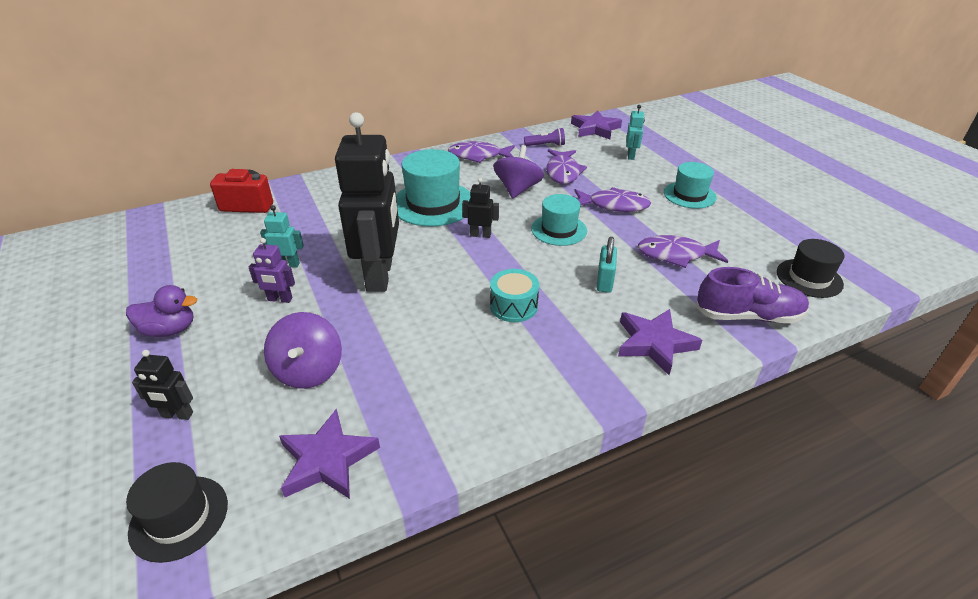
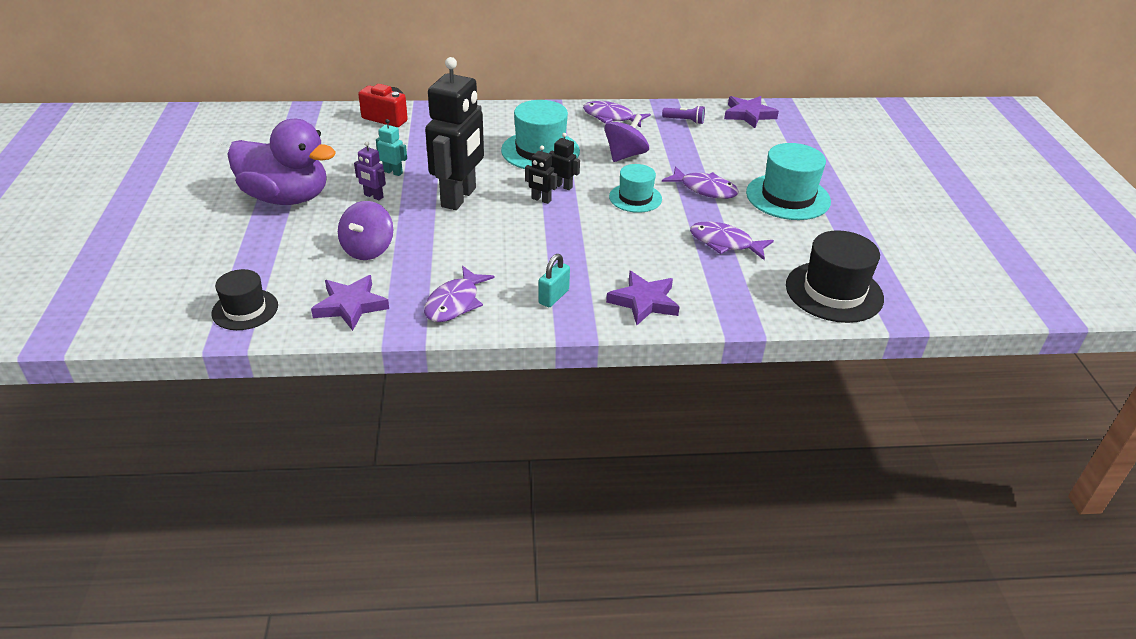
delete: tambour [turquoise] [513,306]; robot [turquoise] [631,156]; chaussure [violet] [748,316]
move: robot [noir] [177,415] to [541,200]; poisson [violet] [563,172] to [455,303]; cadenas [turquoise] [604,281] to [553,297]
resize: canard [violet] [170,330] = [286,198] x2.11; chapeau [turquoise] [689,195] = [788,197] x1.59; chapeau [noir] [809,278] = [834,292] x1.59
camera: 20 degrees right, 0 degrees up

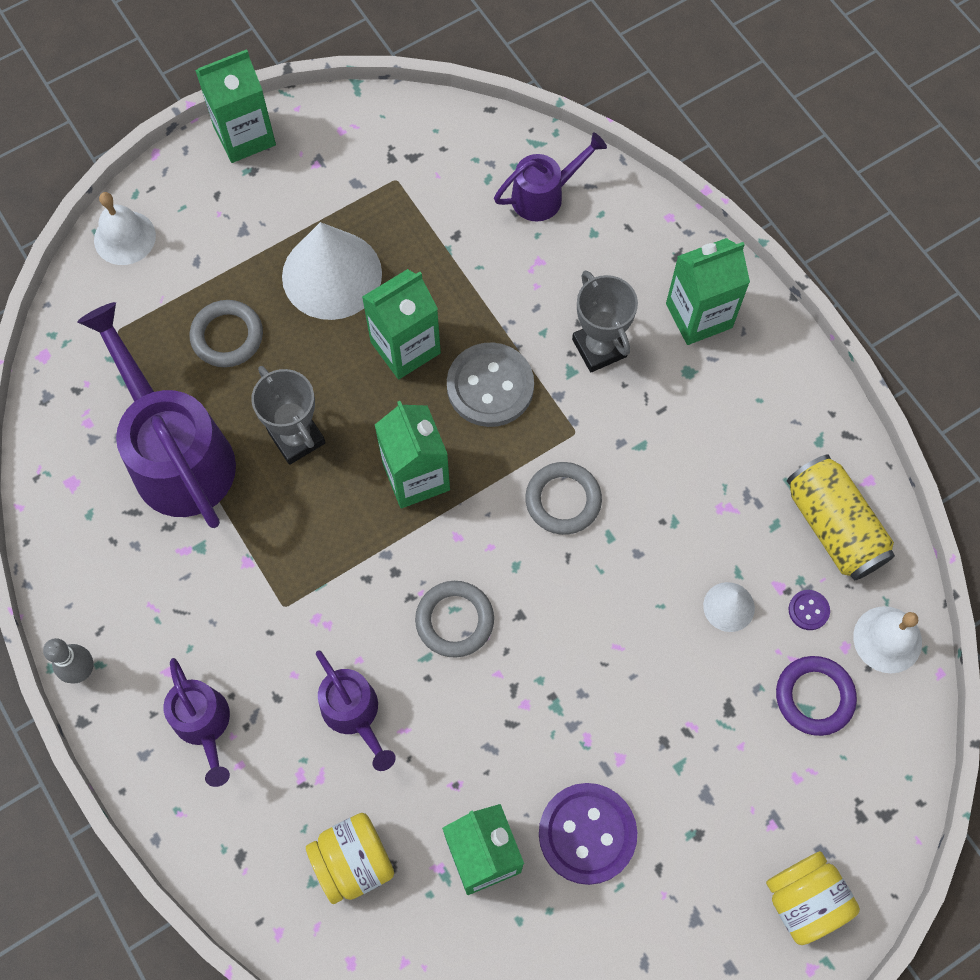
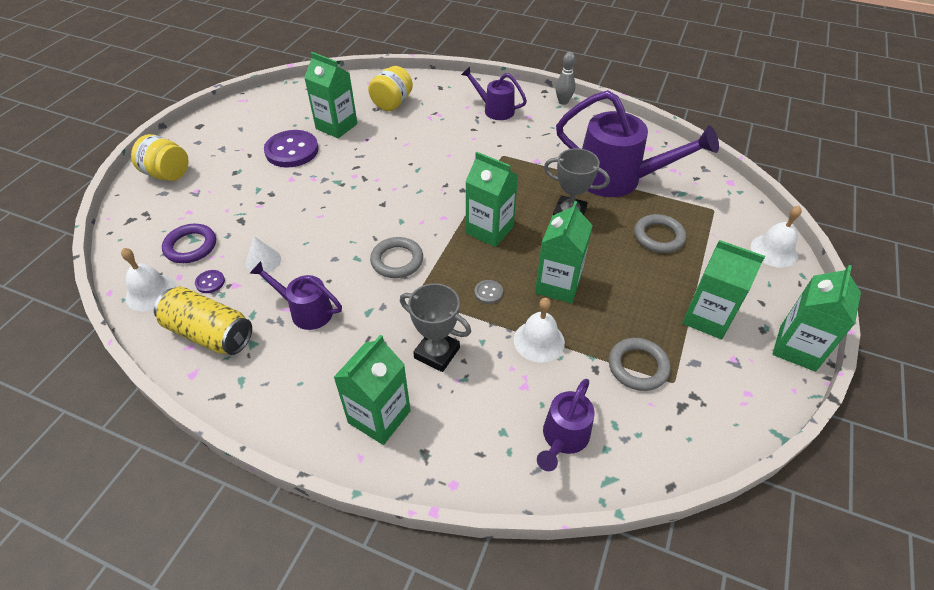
delete: cône [blanc] [332,274]
insert: cloche [blanc] [539,341]; brique de lait [vert] [707,318]
move: arrosoir [violet] [354,714] to [306,311]; anneau [gris] [454,620] to [638,366]
resize: bouton [gris] [490,386] = [488,292] x0.44
camera: 145 degrees right, 20 degrees down

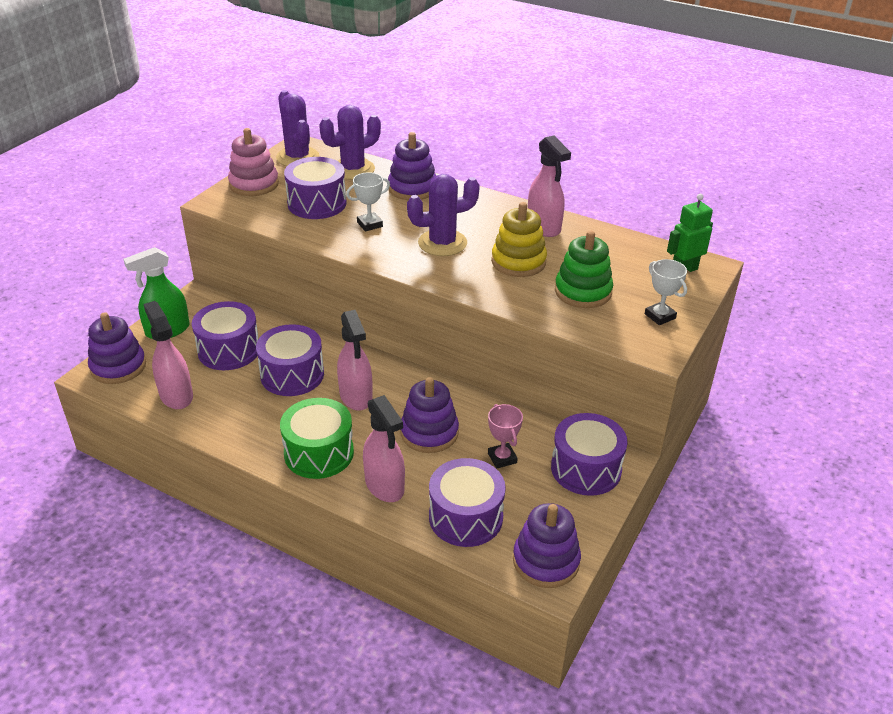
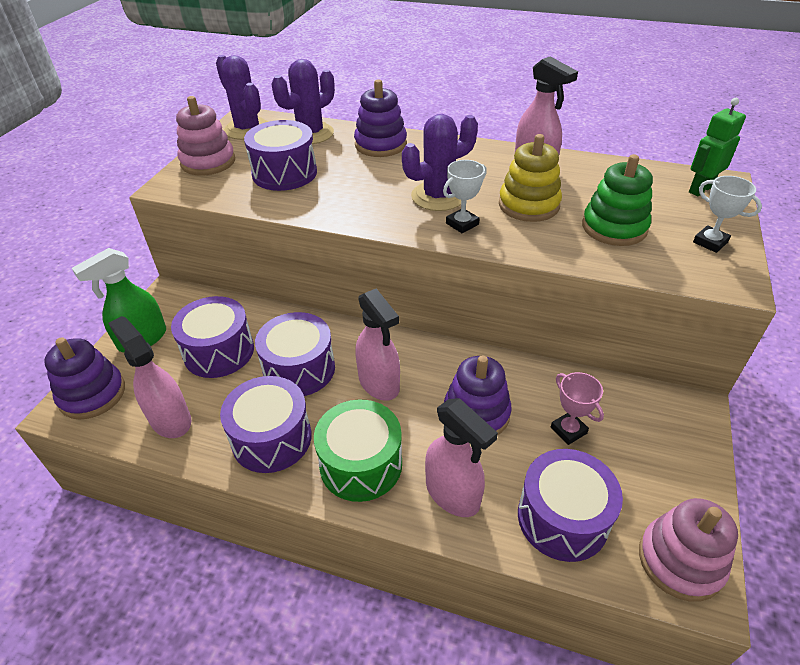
move: trophée [blanc] [369,224] to [462,224]; tambour [violet] [586,469] to [272,438]
recolor: jouet à empiler [violet] [546,561] to jouet à empiler [rose] [680,561]
camera: 10 degrees left, 5 degrees up

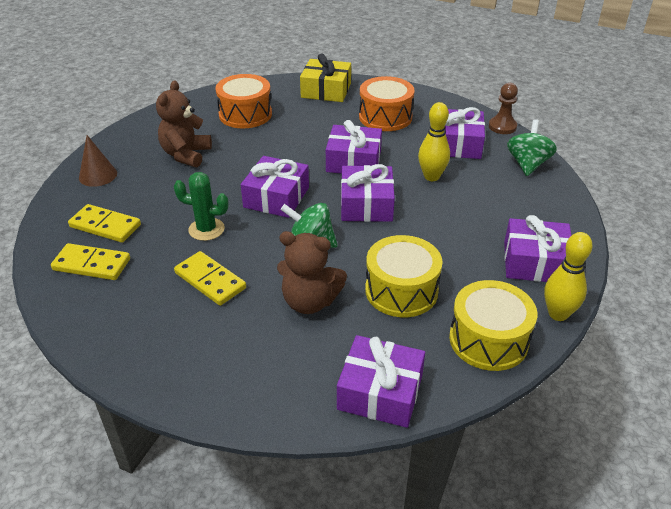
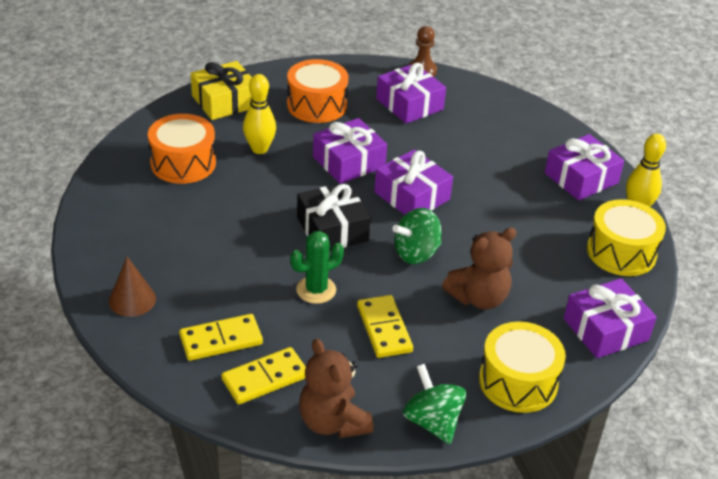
move: ours en peluche [marron] [186,155] to [333,422]; tambour [jaune] [401,291] to [518,382]; quille [jaune] [431,177] to [259,149]; toupie [vert] [527,164] to [432,422]
recolor: cadeau [violet] [276,197] to cadeau [noir] [332,229]
rotate: domino [jaune] [210,281] = [384,329] 75 degrees clockwise
camera: 45 degrees left, 0 degrees up

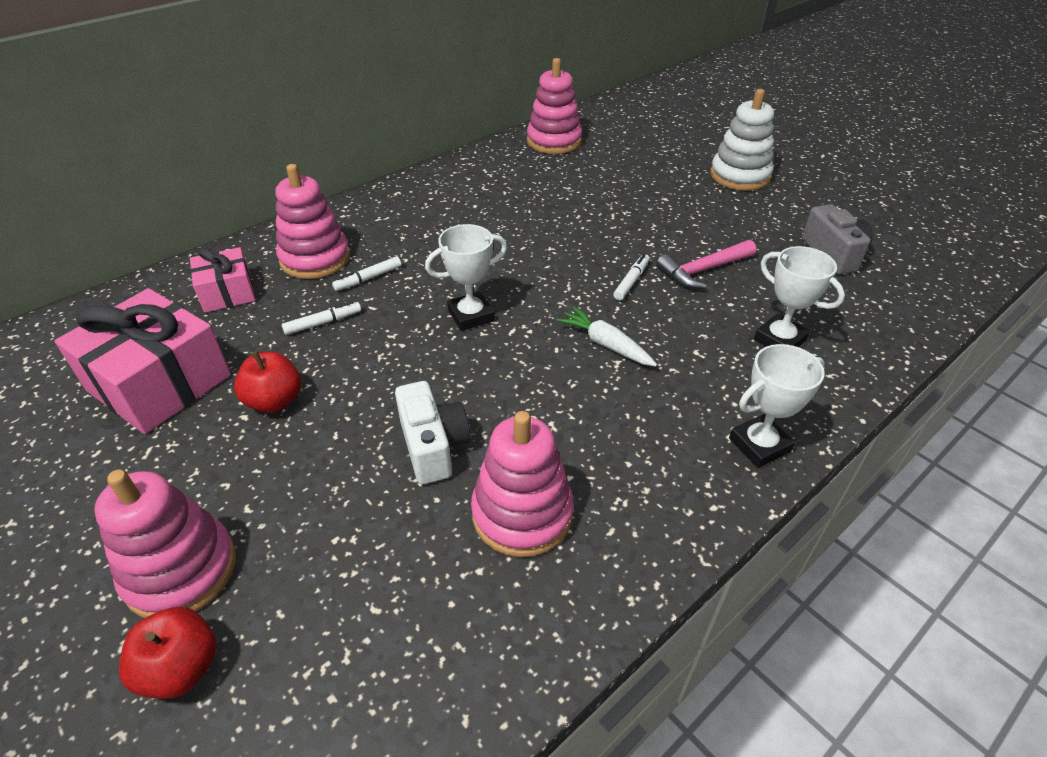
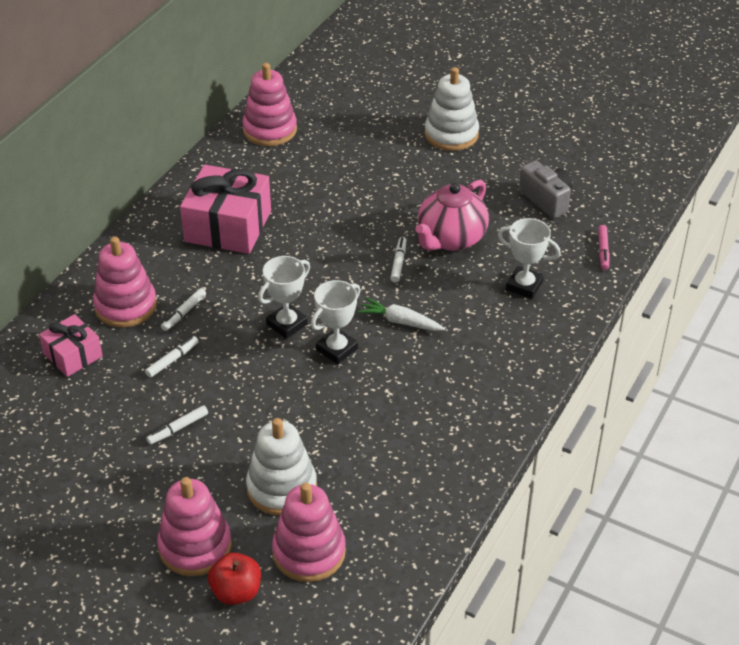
delete: appareil photo [blanc] [433,446]
insert: jouet à empiler [blanc] [281,488]; feutre [rose] [603,250]
move: cadeau [rose] [159,383] to [228,226]; jouet à empiler [rose] [522,513] to [309,552]; trophée [blanc] [759,445] to [336,349]
replace: pomme [rouge] [275,401] to feutre [blanc] [178,428]; marteau [rose] [703,270] to théière [rose] [451,239]
camera: 20 degrees left, 0 degrees up

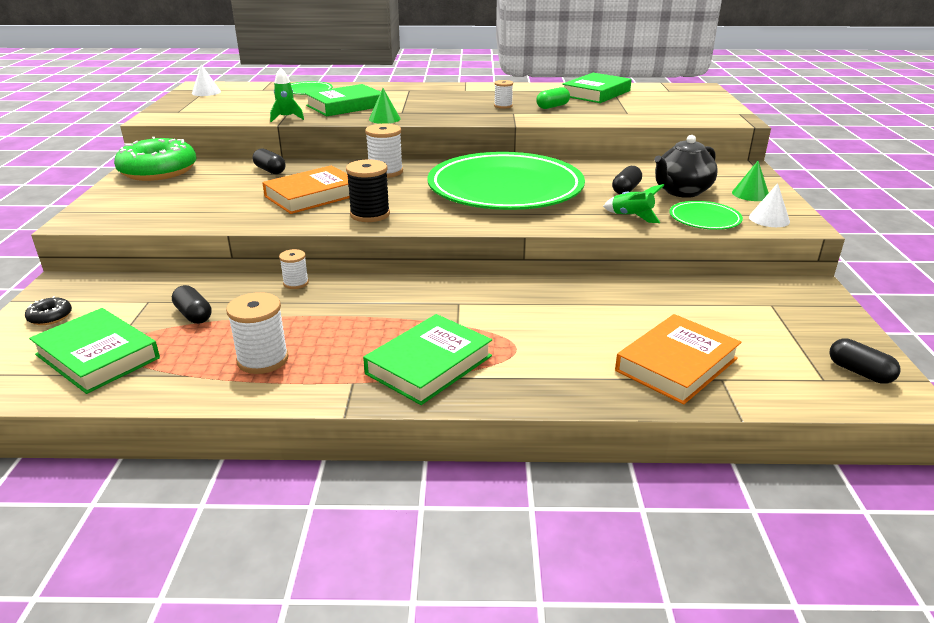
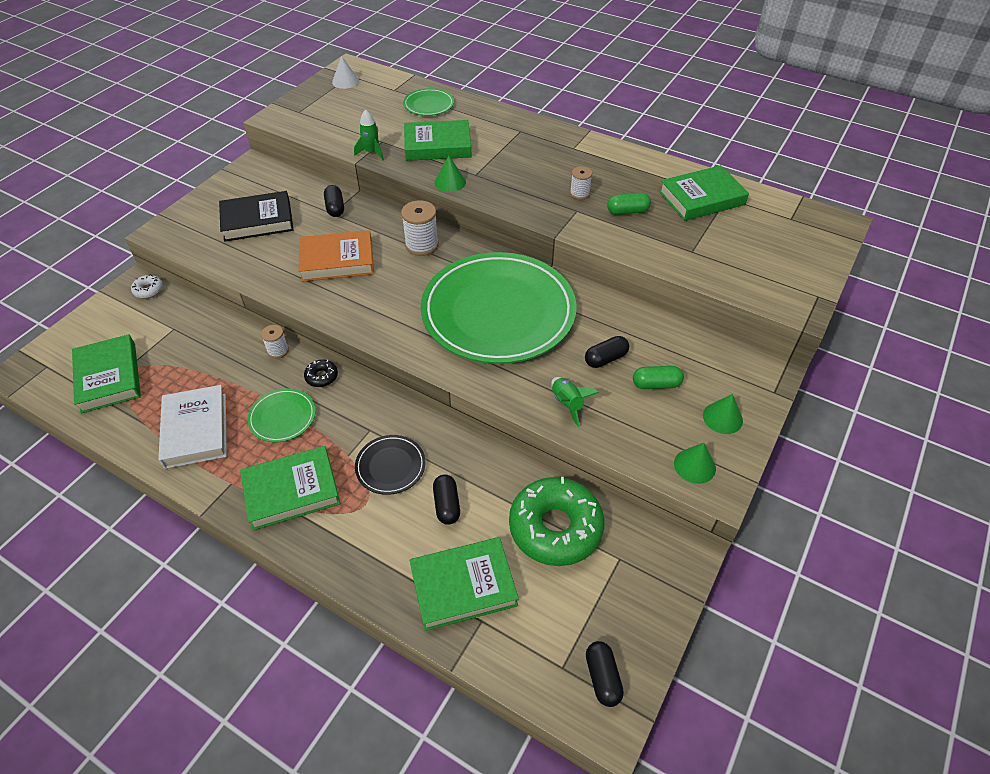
delete: bobine [noir] [370,214]
insert: beignet [blanc] [148,290]; livre [noir] [257,221]; assiette [noir] [390,466]
move: beignet [noir] [50,317] to [321,377]; beignet [vert] [158,171] to [555,527]; gélule [noir] [193,315] to [447,505]; assiette [vert] [704,219] to [282,417]
replace: bobine [blanc] [263,359] to livre [blanc] [196,430]; théière [noir] [681,191] to gélule [vert] [656,384]
recolor: livre [orange] [676,365] to livre [vert] [463,586]; cône [blanc] [769,219] to cône [vert] [694,465]
camera: 30 degrees right, 20 degrees up

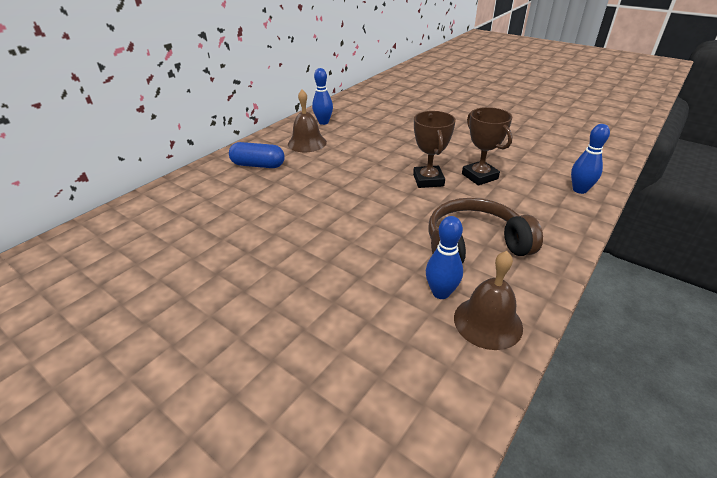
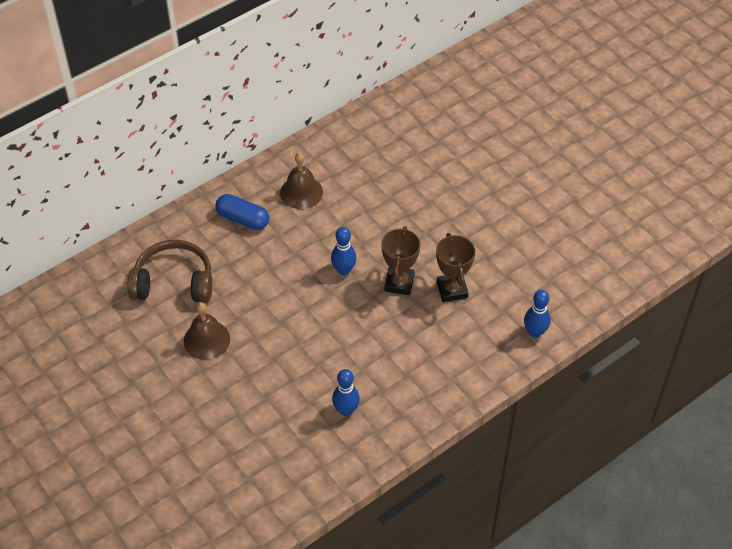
move: quille [bleu] [323,122] to [343,270]; casque audio [marron] [474,245] to [174,282]; cloche [marron] [488,322] to [206,340]
camera: 15 degrees right, 15 degrees up

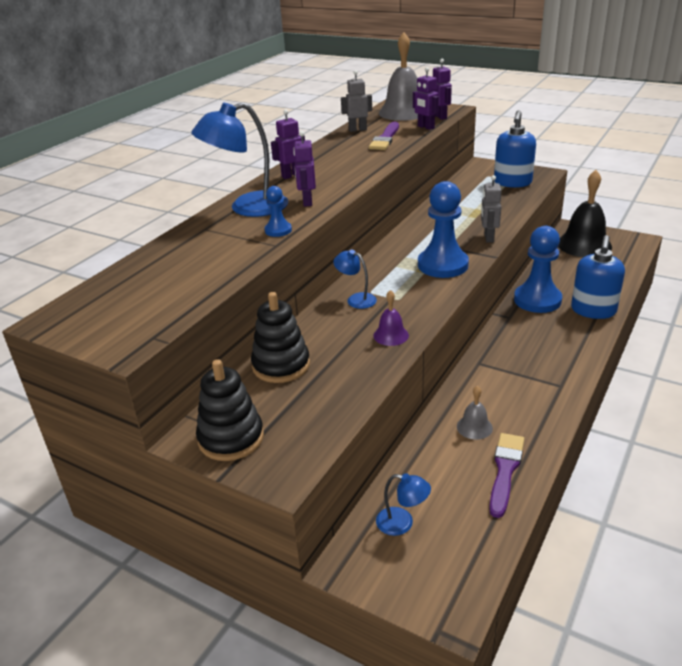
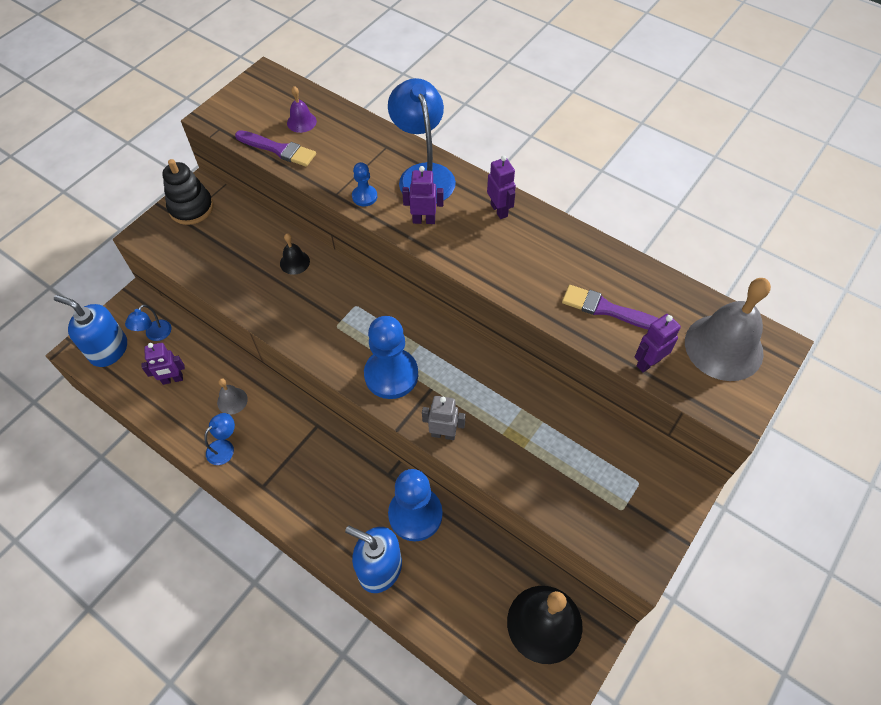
delete: jouet à empiler [noir] [281,365]; robot [gris] [357,130]
insert: cloche [noir] [294,262]
move: lampe [bleu] [356,299] to [224,447]; cloche [violet] [391,335] to [301,122]; robot [violet] [440,117] to [172,379]; pinceau [violet] [505,470] to [278,149]; distributeur de savon [bleu] [512,182] to [108,350]
camera: 95 degrees right, 25 degrees up

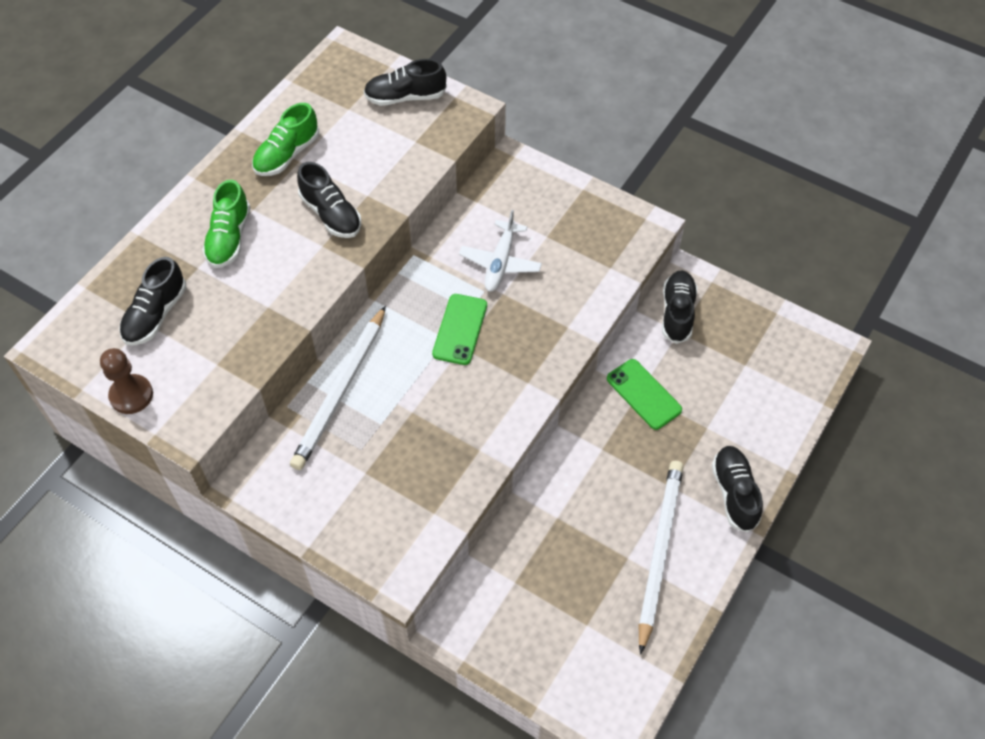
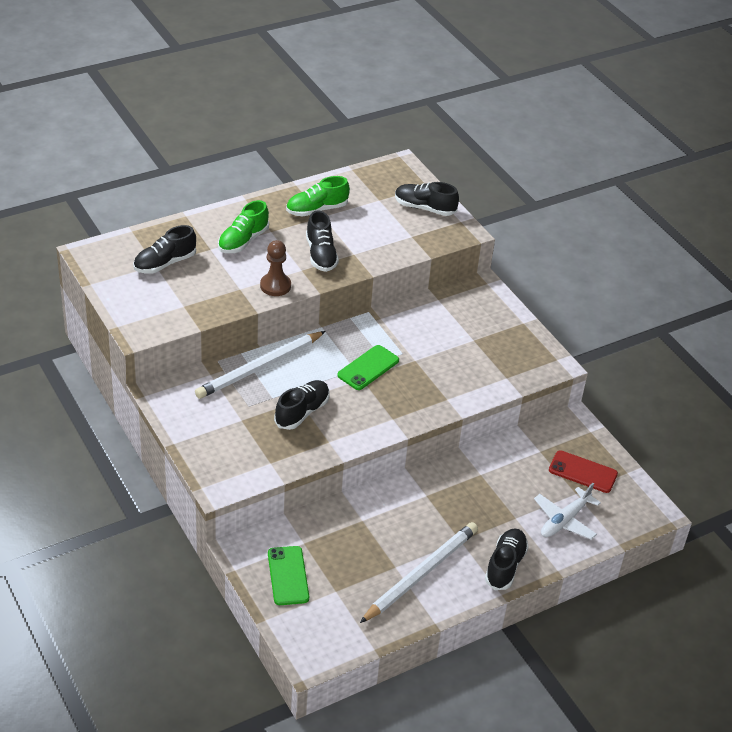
insert: téléphone [rouge] [582,472]
move: pion [marron] [131,395] to [275,286]; avion [blanc] [500,262] to [564,520]; téléphone [vert] [643,394] to [288,576]; chaussure [noir] [677,313] to [302,412]
camera: 25 degrees right, 15 degrees down

